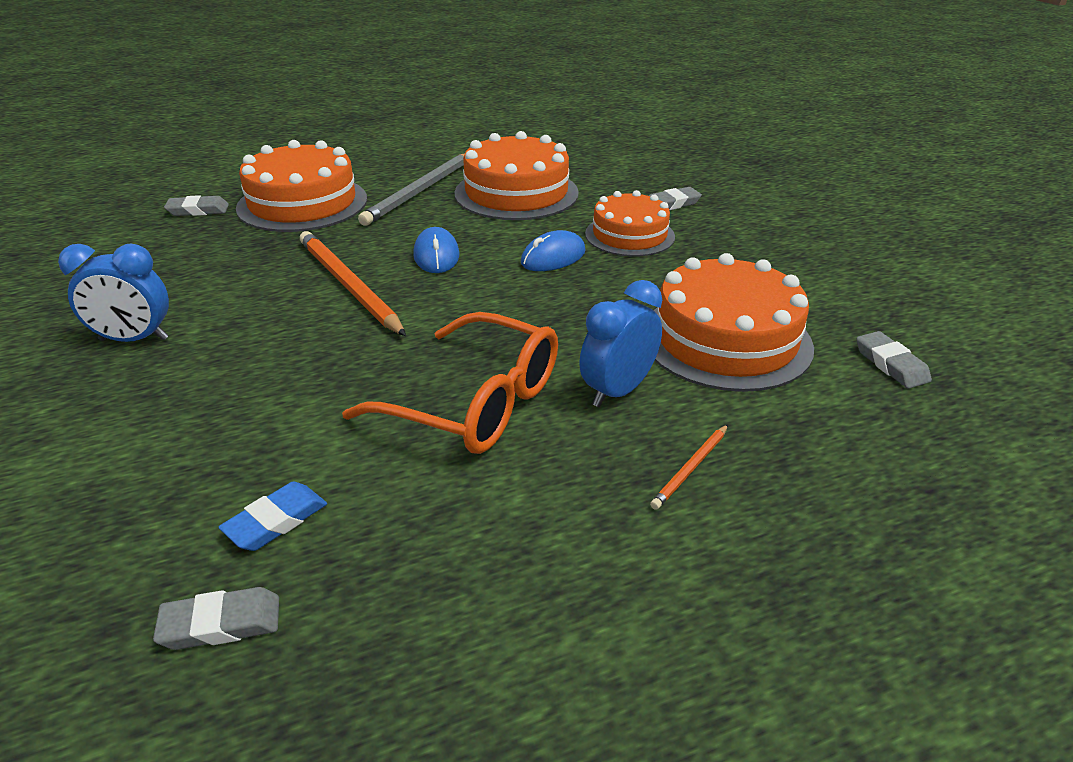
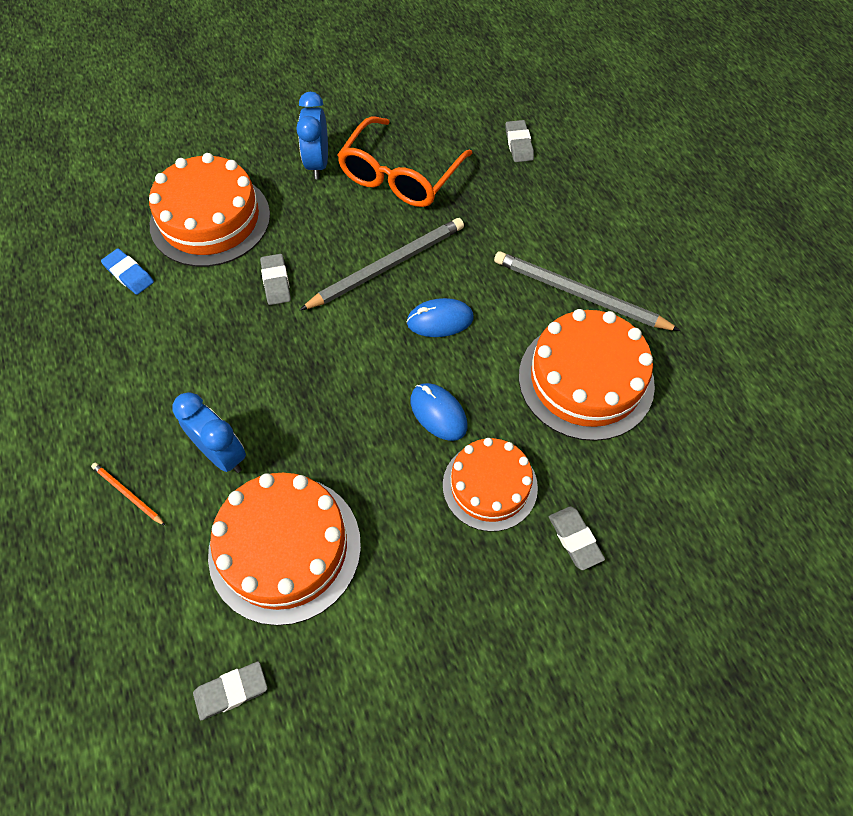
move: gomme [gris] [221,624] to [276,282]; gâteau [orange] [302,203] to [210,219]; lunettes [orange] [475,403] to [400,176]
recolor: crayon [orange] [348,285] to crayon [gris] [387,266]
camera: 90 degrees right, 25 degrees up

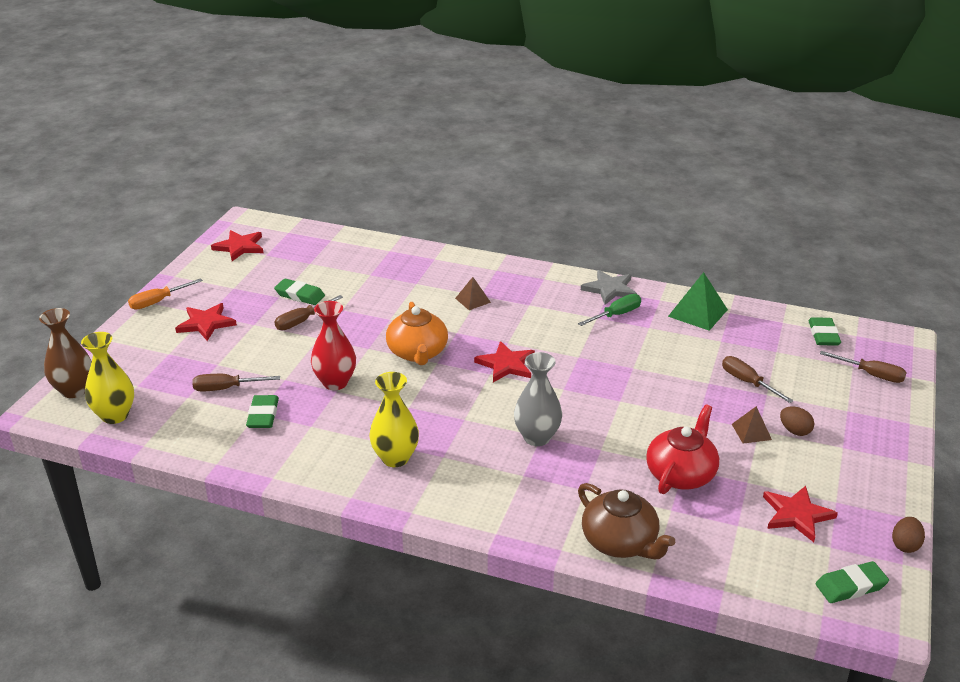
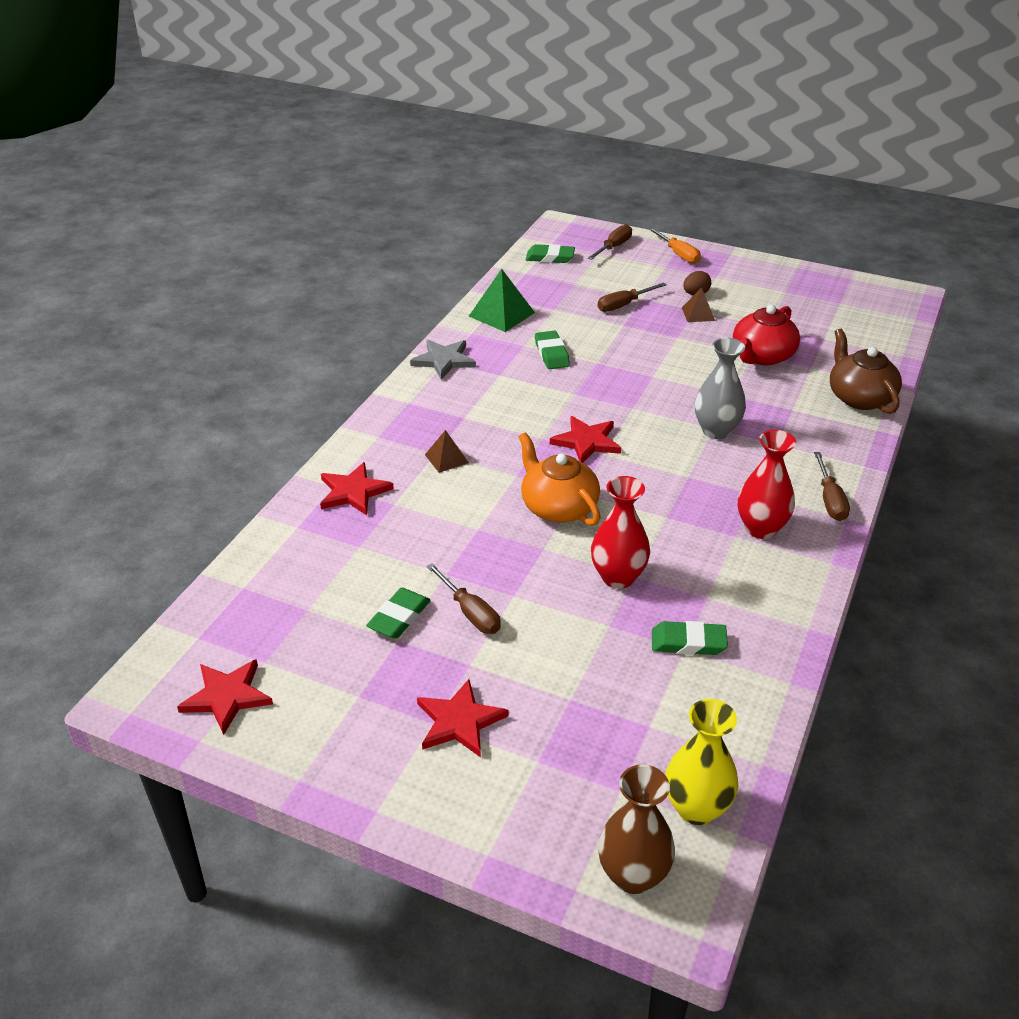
delete: tournevis [vert] [616,315]; œuf [marron] [905,545]
move: tournevis [orange] [158,302] to [678,254]; tournevis [marron] [226,388] to [830,500]; étoile [rouge] [797,515] to [353,492]; gomme [vert] [850,586] to [551,354]
recolor: vase [jaune] [395,458] to vase [rouge] [761,528]
rotate: théière [orange] [417,353] = [558,507] 120 degrees counterclockwise; théière [marron] [620,542] = [859,397] 75 degrees counterclockwise; théière [rouge] [681,474] = [762,356] 90 degrees counterclockwise
camera: 85 degrees left, 5 degrees up

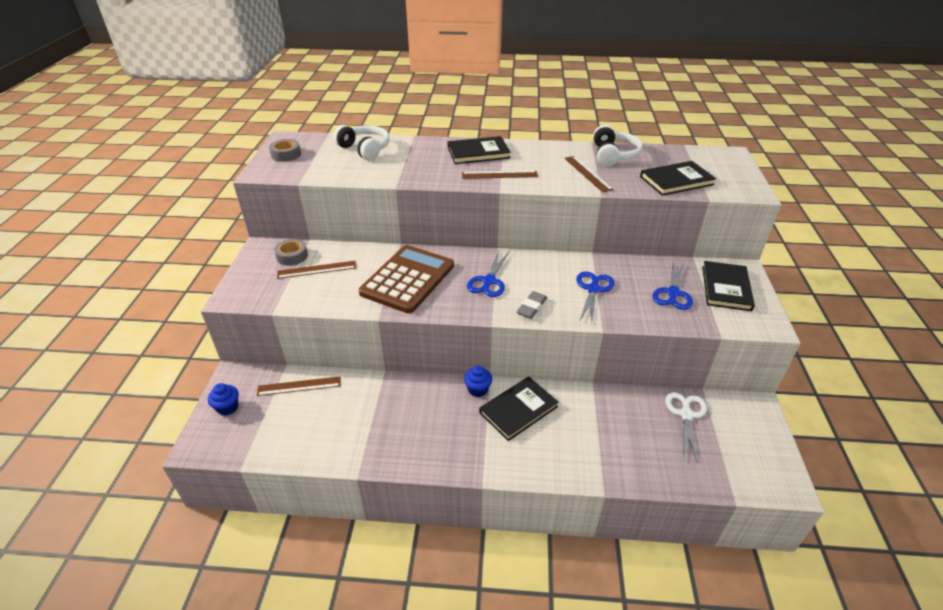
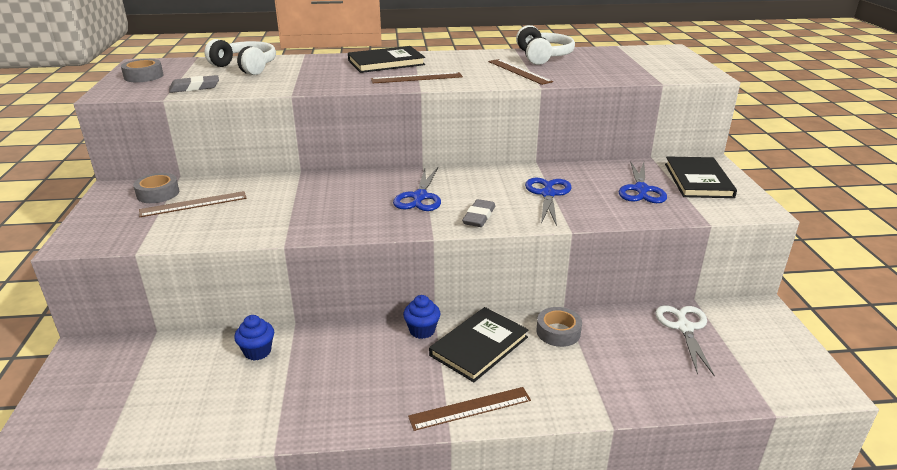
delete: calculatrice [marron] [407,279]; livre [noir] [676,181]
insert: gomme [gris] [195,88]; ruban adhésif [gris] [558,332]
move: muffin [bleu] [228,407] to [257,351]; règle [marron] [299,386] to [470,408]
camera: 10 degrees left, 10 degrees down

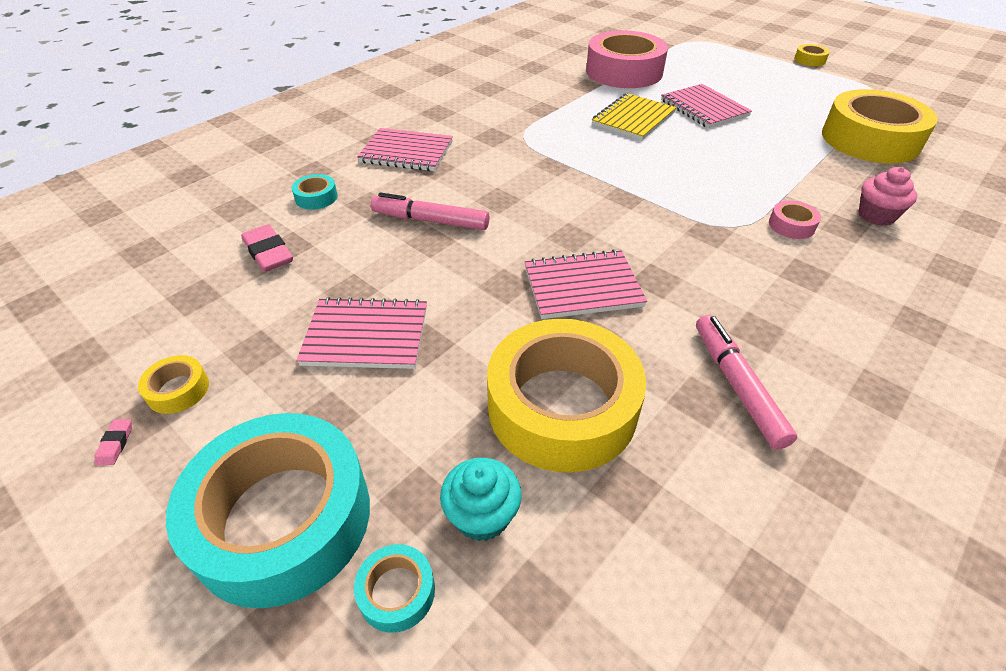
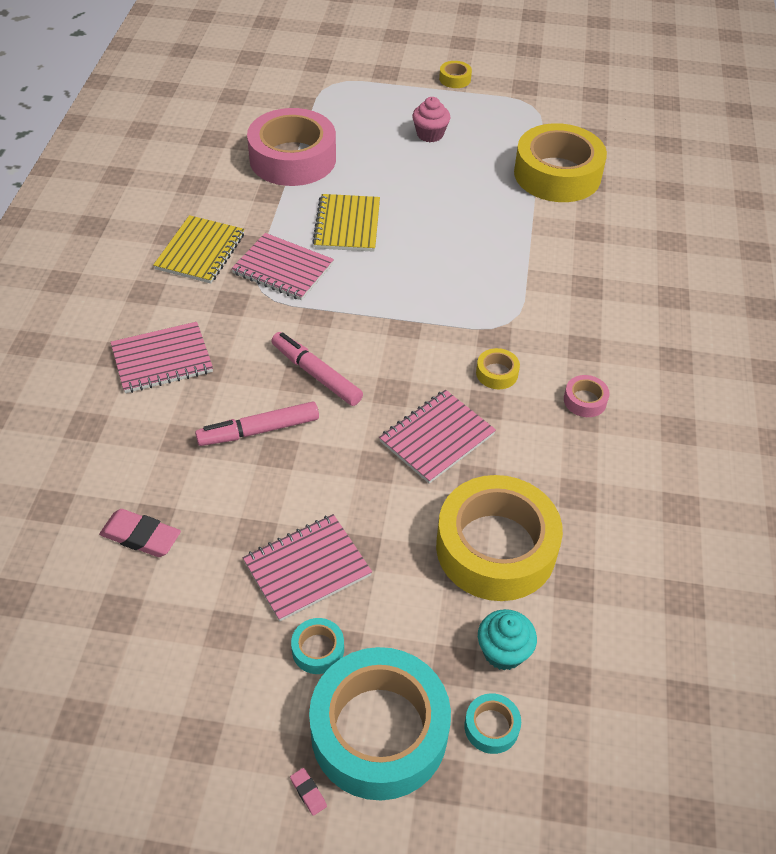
insert: carnet [jaune] [200,251]
move: gomme [rose] [116,444] to [308,792]; ruban adhésif [jaune] [178,390] to [497,373]; ruban adhésif [turquoise] [316,197] to [318,649]; carnet [rose] [704,108] to [283,269]; feutre [rose] [737,385] to [316,374]; ruban adhésif [rose] [791,225] to [585,400]; muffin [rose] [876,215] to [430,134]
camera: 35 degrees left, 5 degrees up

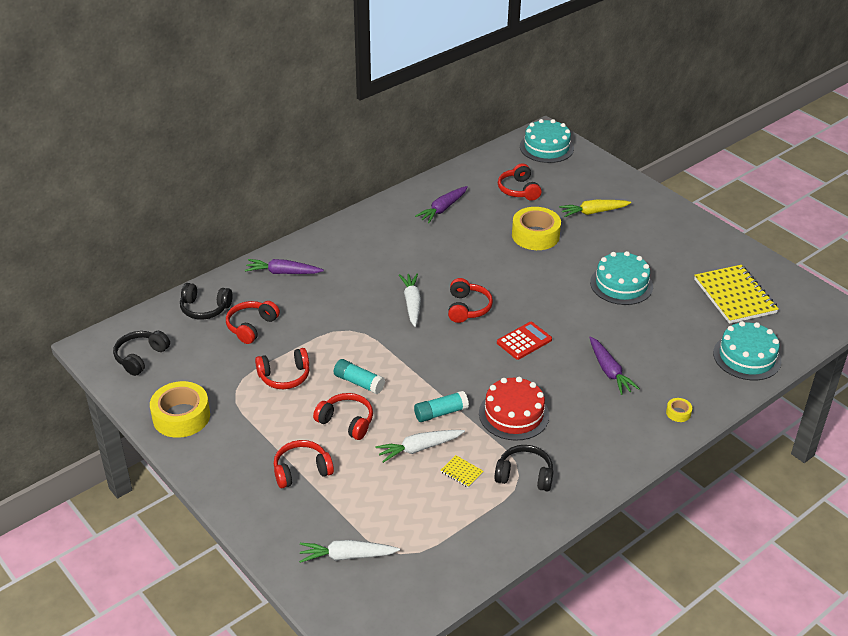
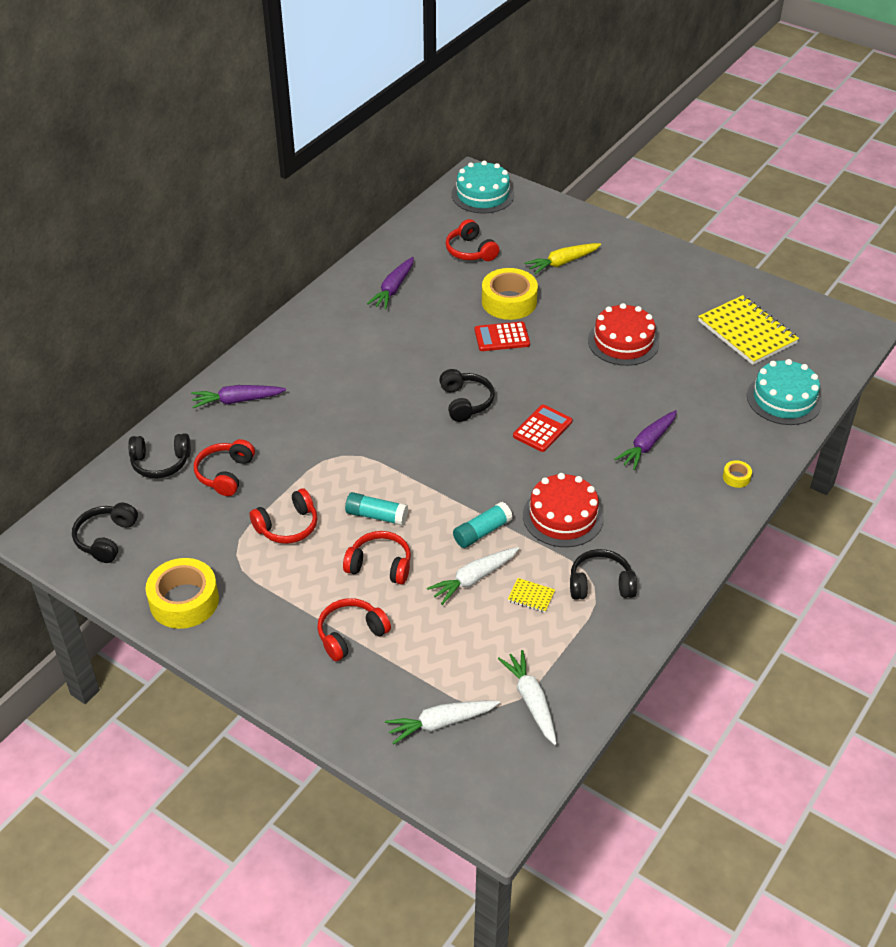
insert: calculatrice [rouge] [502,337]
move: carotte [blanc] [412,303] to [531,701]
recolor: casque audio [rouge] [467,308] to casque audio [noir] [465,402]; gâteau [turquoise] [621,284] to gâteau [rouge] [623,342]
rotate: carotte [violet] [609,371] = [647,445] 75 degrees clockwise
camera: 15 degrees left, 5 degrees up

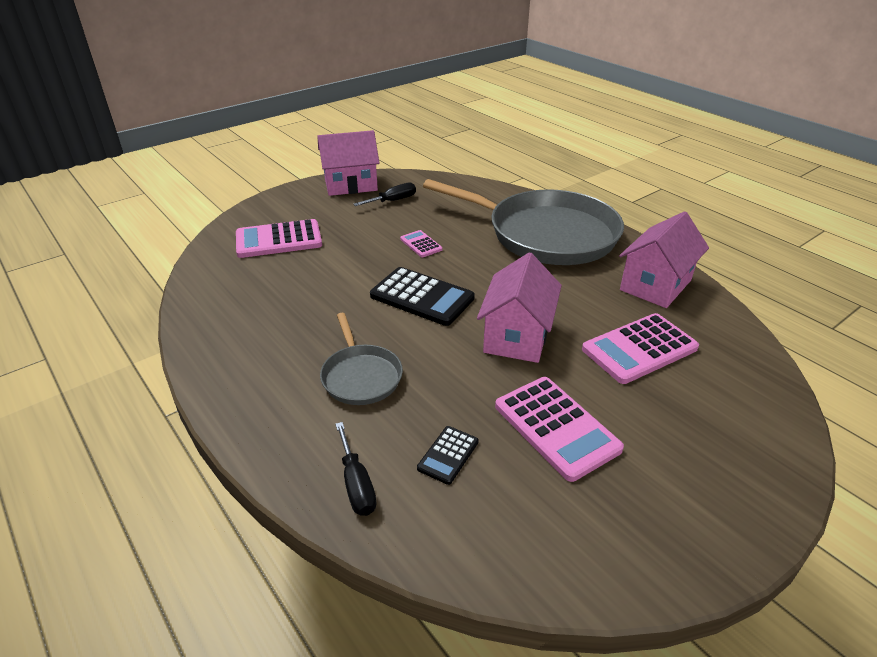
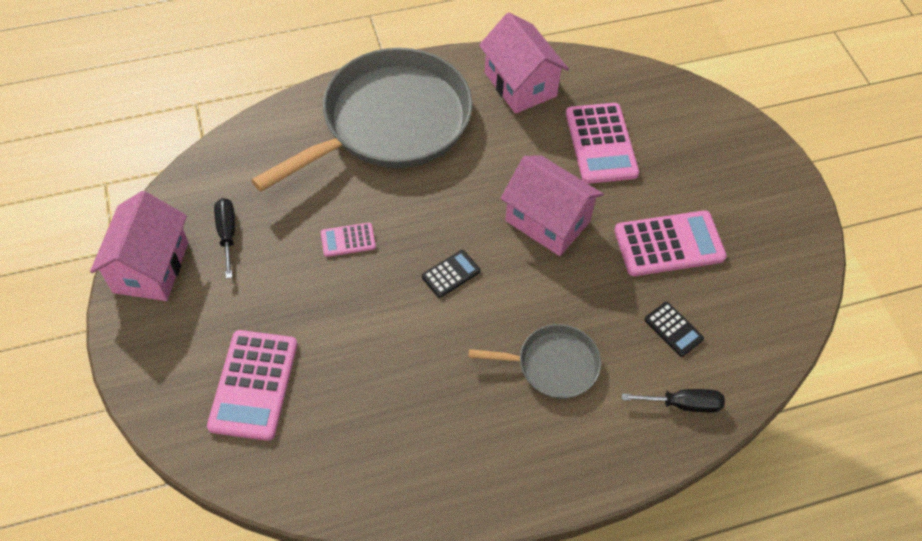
resize: calculatrice [noir] [422,297] = [451,274] x0.51
camera: 70 degrees left, 20 degrees up

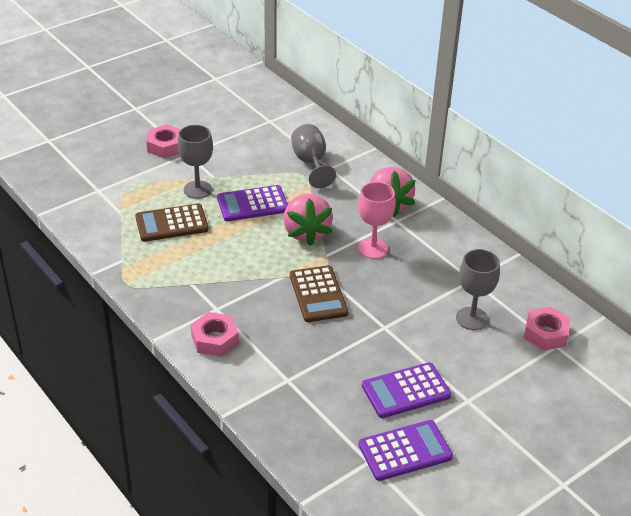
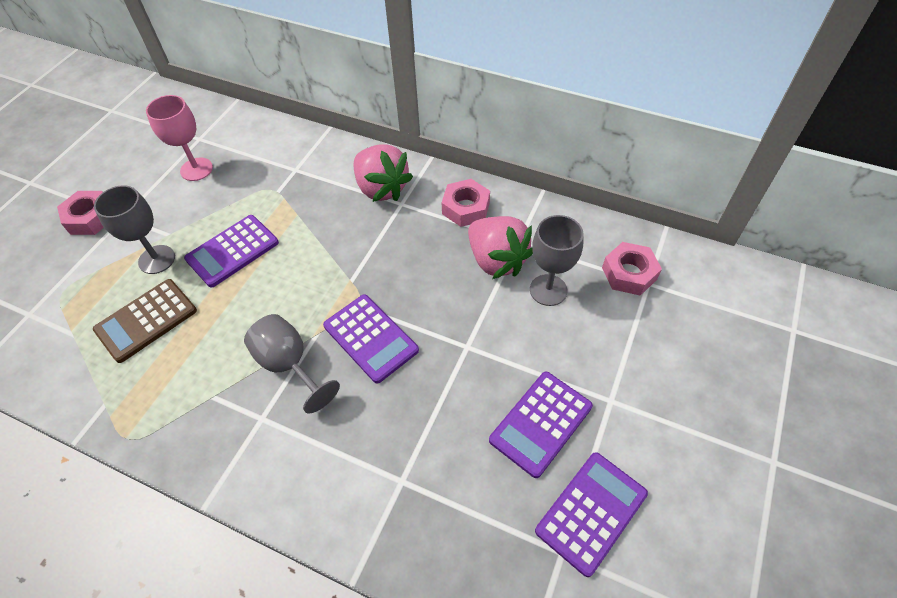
move: écrou [rose] [214,339] to [465,208]; fraise [rose] [306,232] to [496,260]; verre à pied [gris] [311,163] to [289,365]; verre à pied [rose] [373,248] to [196,169]
recolor: calculatrice [marron] [318,294] to calculatrice [violet] [370,338]
camera: 25 degrees left, 15 degrees up

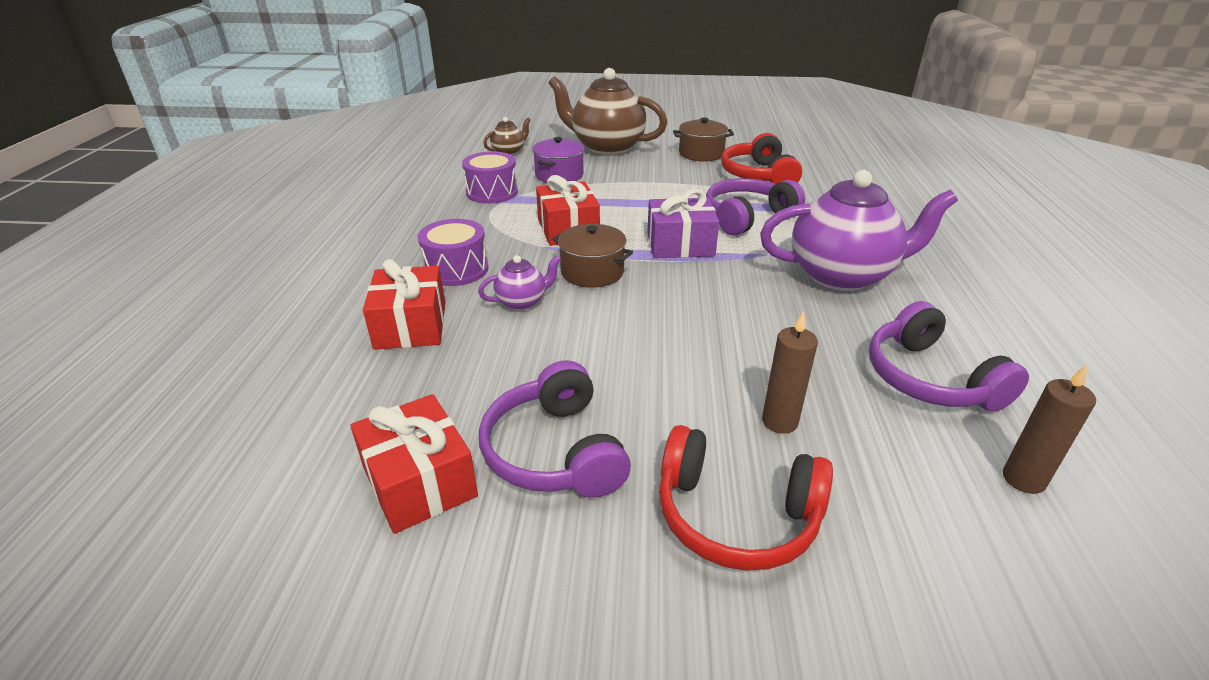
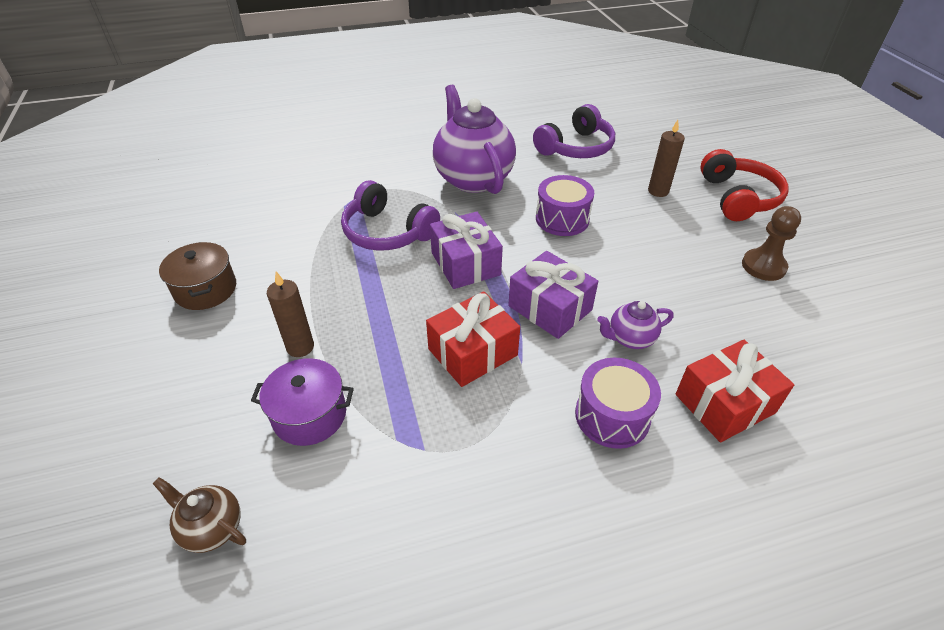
delete: cadeau [rouge] [419,482]; théière [marron] [607,147]; casque audio [rouge] [759,175]
move: tambour [violet] [492,192] to [562,219]; bougie [marron] [1023,479] to [300,347]
replace: casque audio [violet] [555,451] to pion [marron] [763,266]; marmite [marron] [592,272] to cadeau [violet] [550,308]
rotate: théière [violet] [522,302] = [630,339] 60 degrees counterclockwise
camera: 110 degrees left, 10 degrees up

